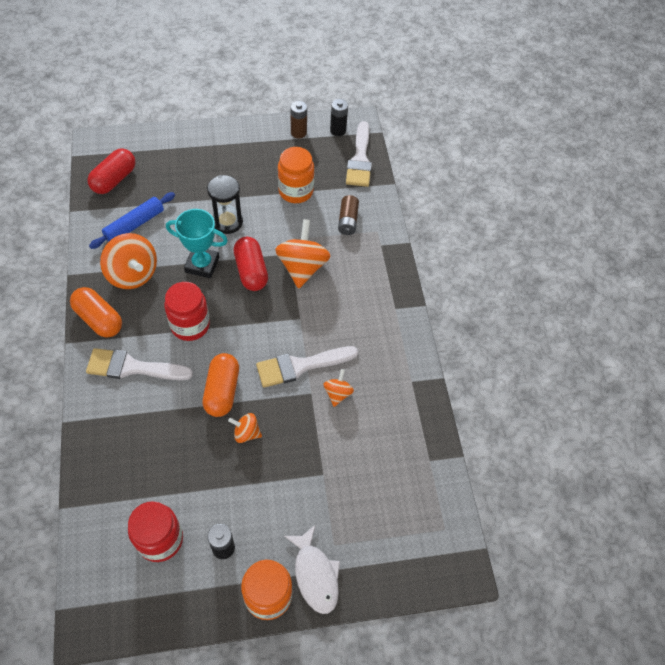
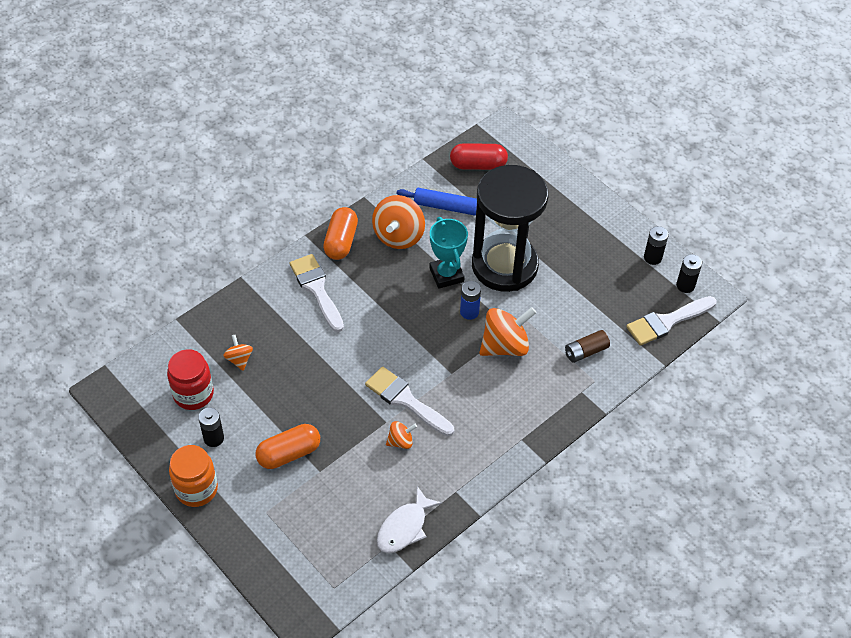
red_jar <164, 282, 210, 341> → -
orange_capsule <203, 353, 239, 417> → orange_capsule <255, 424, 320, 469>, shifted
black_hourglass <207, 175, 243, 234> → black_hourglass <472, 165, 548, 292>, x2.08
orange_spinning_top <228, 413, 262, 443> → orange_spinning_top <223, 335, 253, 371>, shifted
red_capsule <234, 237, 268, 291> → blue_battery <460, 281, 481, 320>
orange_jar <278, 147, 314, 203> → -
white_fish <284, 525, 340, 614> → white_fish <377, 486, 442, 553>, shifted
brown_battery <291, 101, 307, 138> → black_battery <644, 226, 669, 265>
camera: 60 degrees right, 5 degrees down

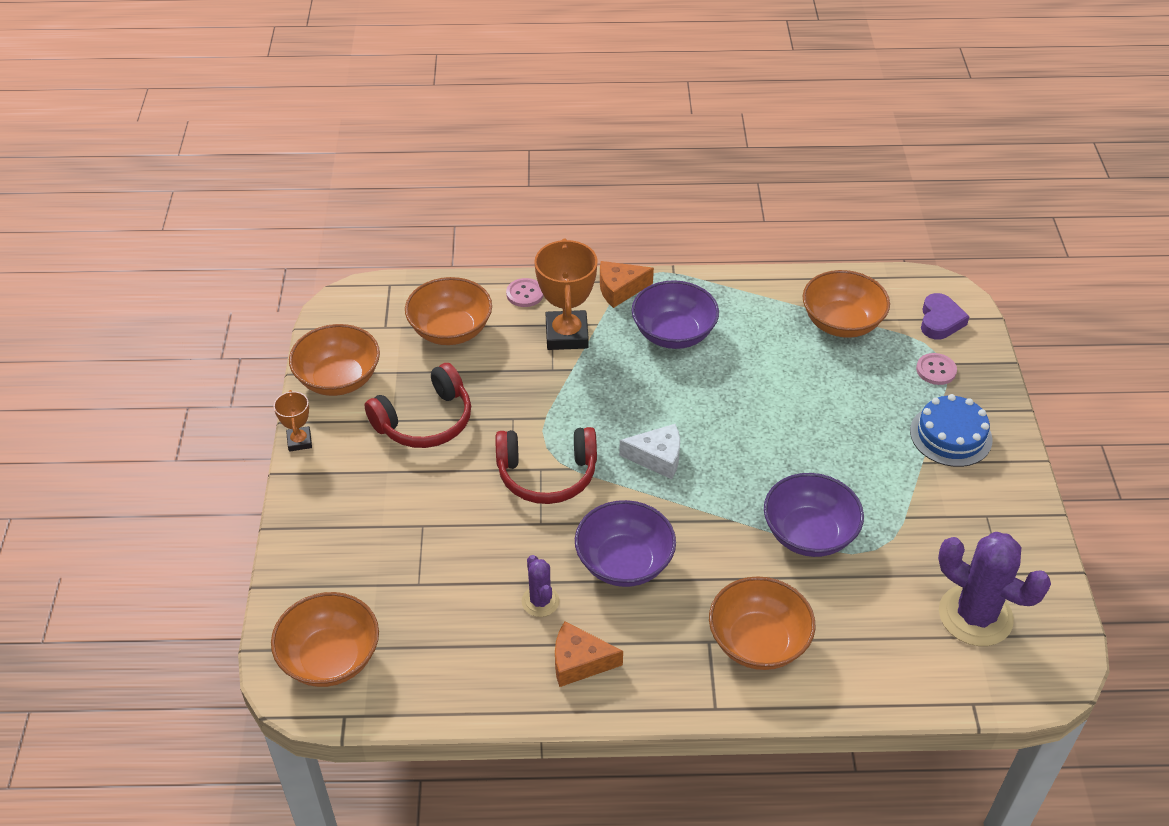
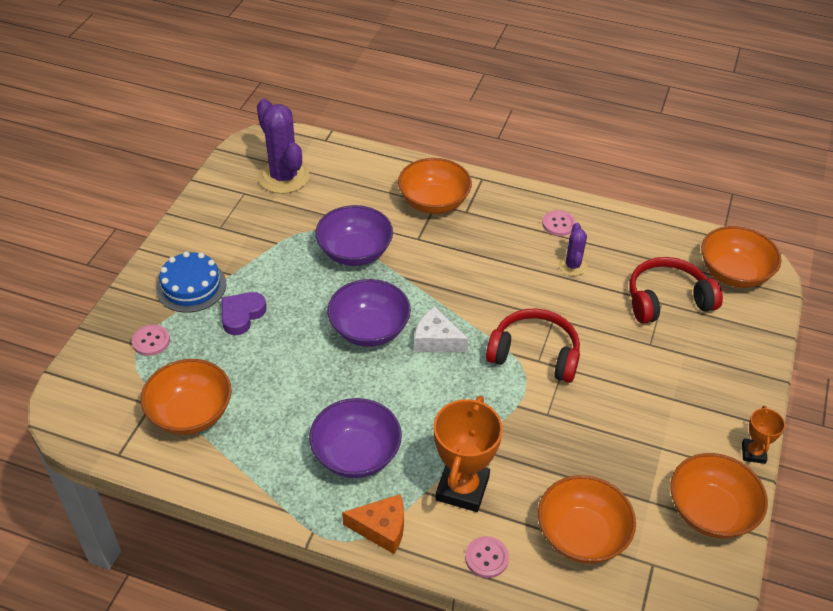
red_headphones <365, 363, 471, 448> → red_headphones <629, 257, 723, 324>, shifted
orange_cheese <555, 622, 623, 687> → pink_button <542, 210, 576, 236>
purple_bowl <575, 500, 676, 587> → purple_bowl <327, 279, 411, 347>, shifted
purple_heart <921, 293, 970, 340> → purple_heart <222, 292, 267, 335>, shifted
camera: 160 degrees left, 0 degrees up

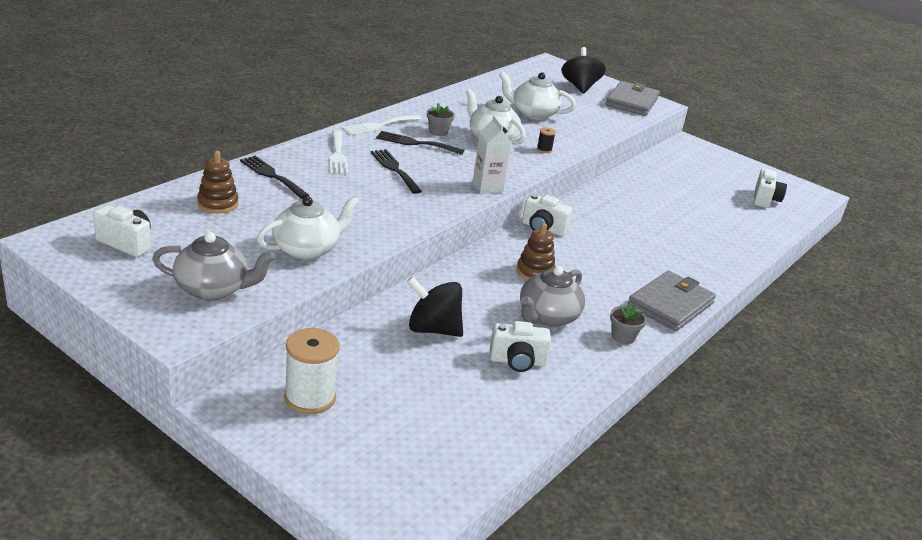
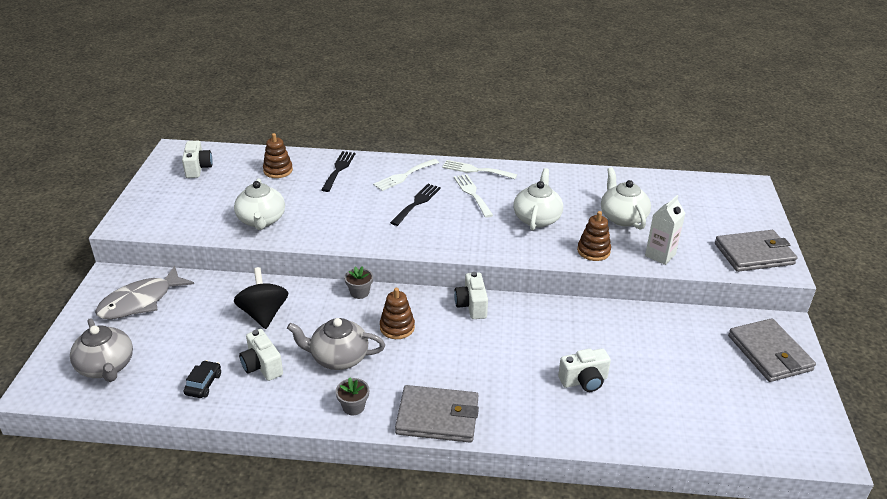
grey_teapot <152, 232, 275, 301> → grey_teapot <70, 318, 133, 382>, shifted
white_teapot <257, 196, 359, 260> → white_teapot <234, 178, 285, 230>, 60 degrees clockwise
white_spool <284, 328, 340, 414> → grey_fish <95, 266, 194, 319>
black_fork <376, 131, 464, 155> → white_fork <454, 174, 493, 218>
grey_flower_pot <427, 103, 455, 136> → grey_flower_pot <344, 266, 373, 299>, shifted
white_carton <473, 115, 512, 193> → white_carton <645, 195, 686, 265>, shifted
black_spool <537, 127, 556, 153> → -
black_spinning_top <561, 47, 606, 93> → -
white_camera <754, 168, 787, 208> → white_camera <558, 348, 611, 392>, shifted
- → black_car <183, 360, 221, 398>
- → brown_stacking_toy <577, 211, 611, 261>
- → grey_wallet <728, 318, 816, 382>
camera: 60 degrees right, 5 degrees up

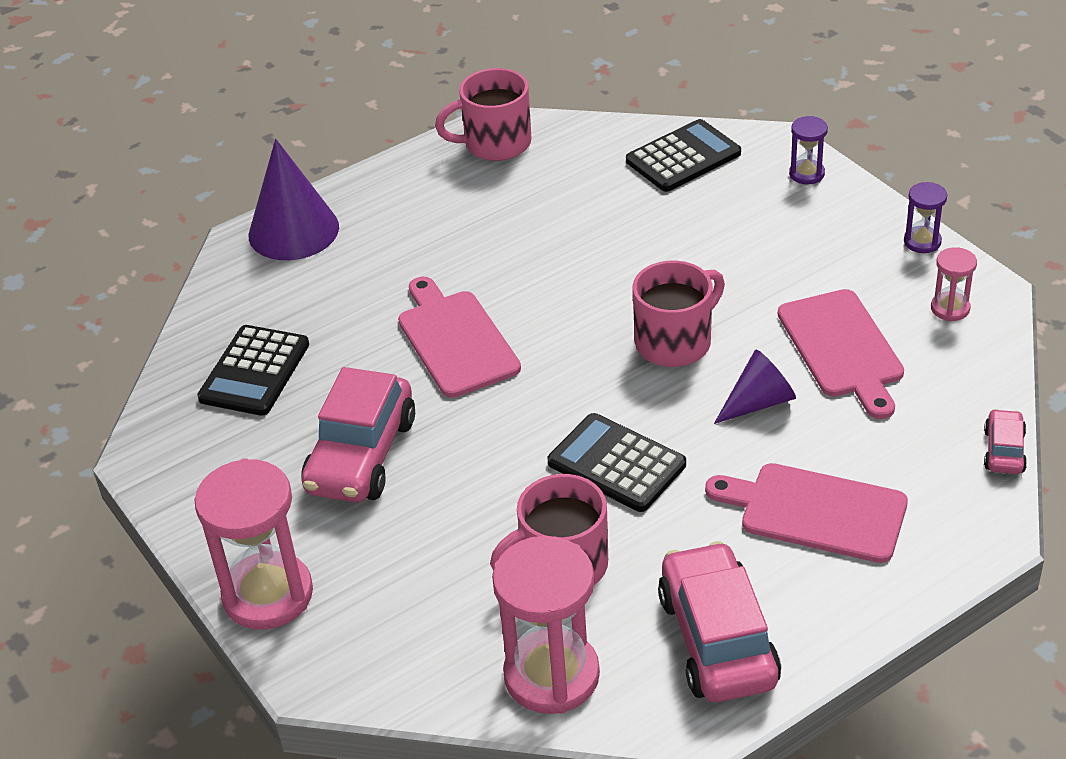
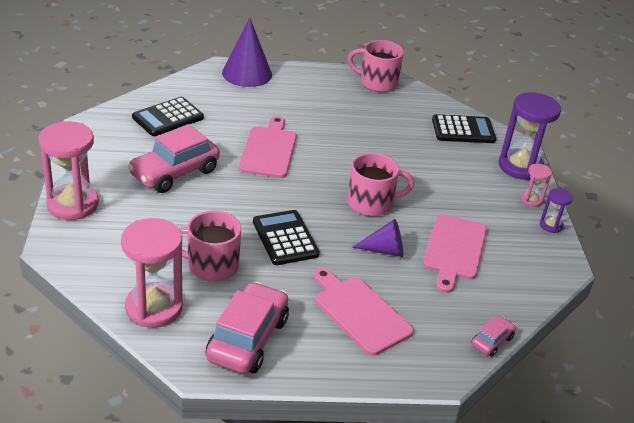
purple_hourglass <789, 116, 828, 184> → purple_hourglass <499, 92, 561, 180>, x2.07
pink_hourglass <931, 247, 977, 321> → pink_hourglass <521, 163, 552, 207>, shifted
camera: 25 degrees right, 5 degrees down

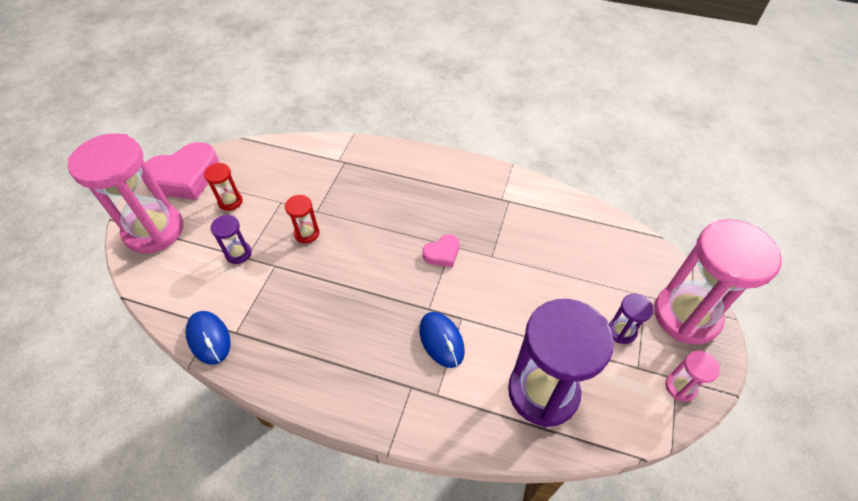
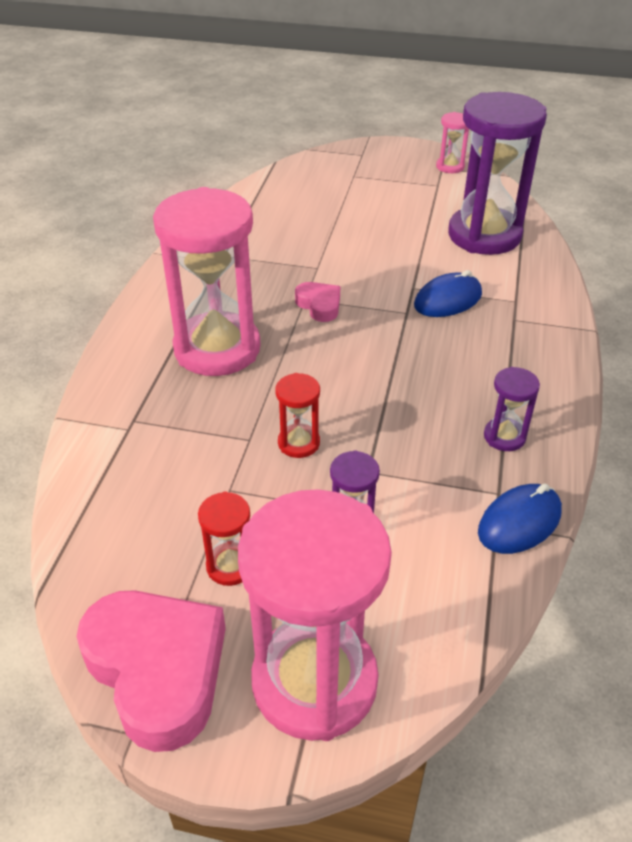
purple_hourglass <608, 294, 653, 344> → purple_hourglass <484, 367, 540, 451>, shifted
pink_hourglass <654, 219, 782, 345> → pink_hourglass <153, 187, 260, 376>, shifted
camera: 95 degrees left, 10 degrees down

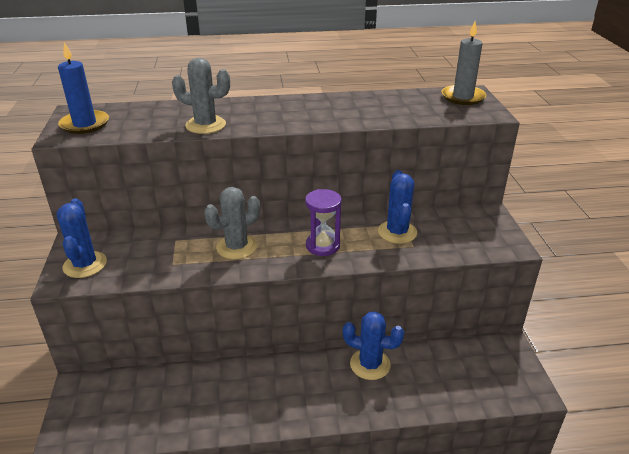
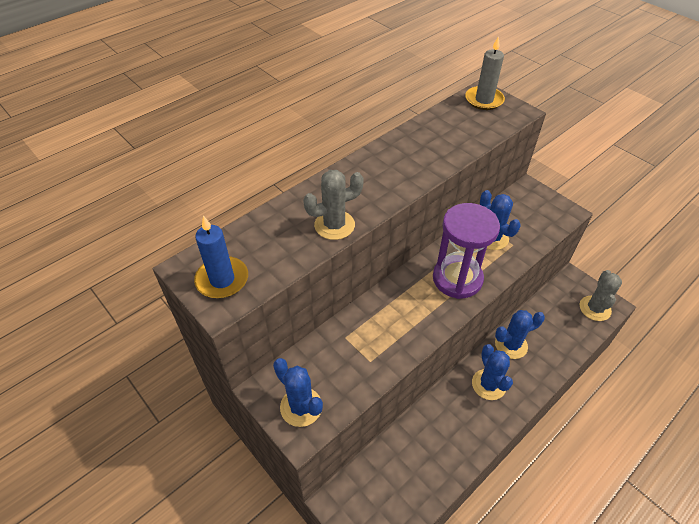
grey_cactus <204, 187, 260, 259> → grey_cactus <579, 270, 622, 321>, shifted
purple_hourglass <305, 189, 342, 256> → purple_hourglass <433, 203, 500, 299>, x1.66
- → blue_cactus <472, 344, 513, 400>
camera: 35 degrees left, 15 degrees up

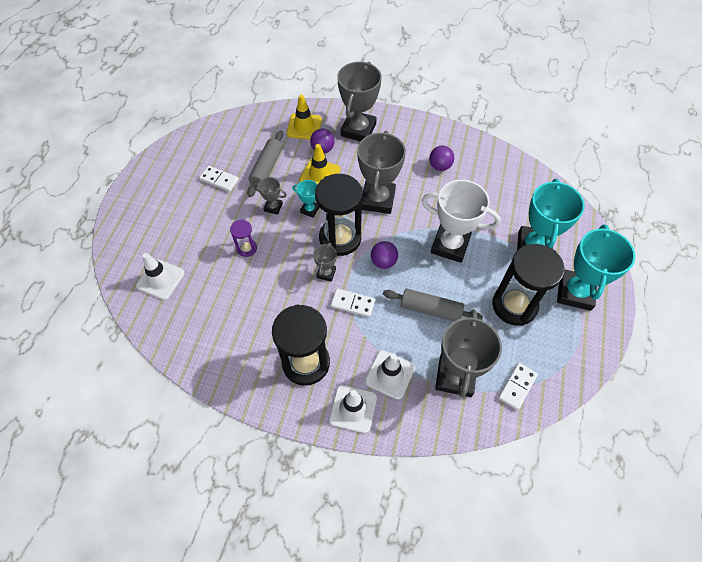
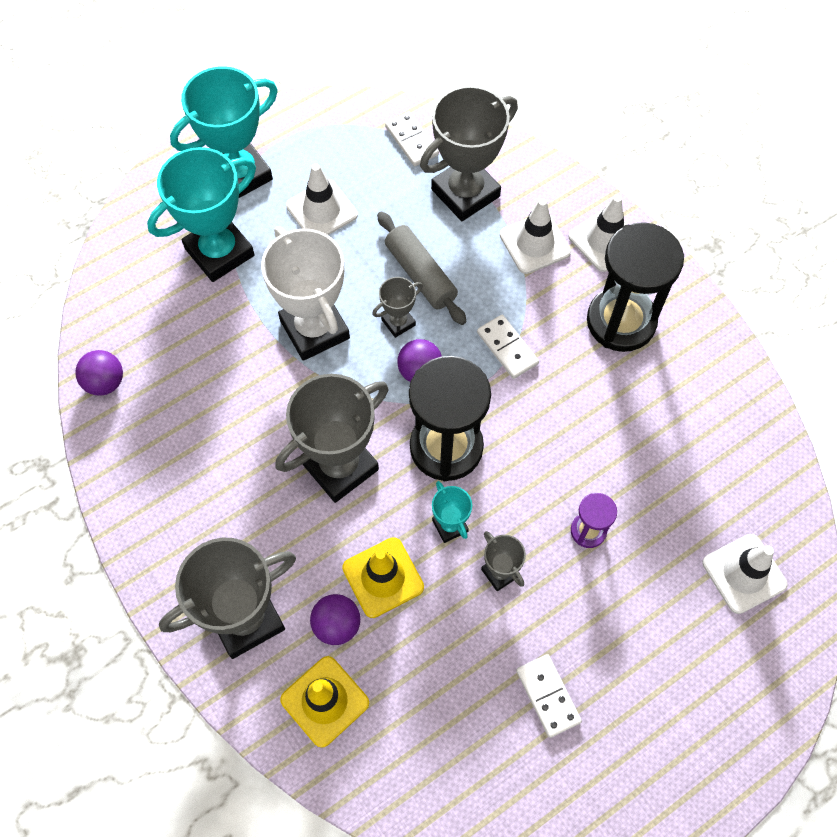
grey_rolling_pin <247, 130, 283, 197> → -
grey_trophy <313, 242, 337, 282> → grey_trophy <372, 277, 423, 338>, shifted
purple_ball <429, 146, 454, 171> → purple_ball <75, 350, 123, 396>, shifted
black_hourglass <492, 244, 565, 326> → white_traffic_cone <286, 164, 358, 235>
white_domino <498, 363, 538, 410> → white_domino <385, 111, 439, 166>, 75 degrees clockwise
camera: 140 degrees left, 5 degrees up

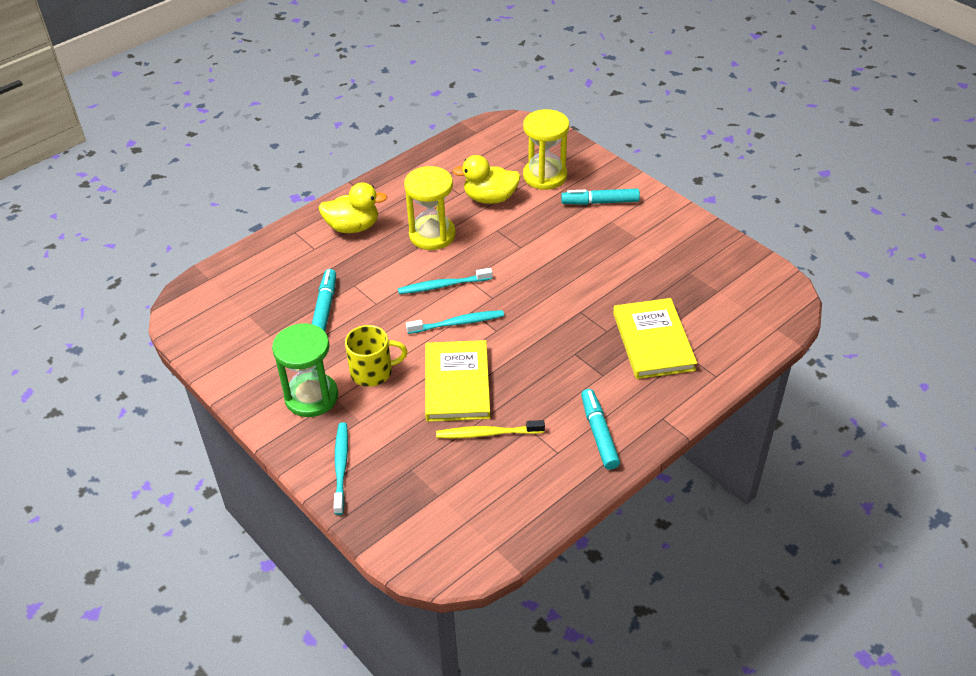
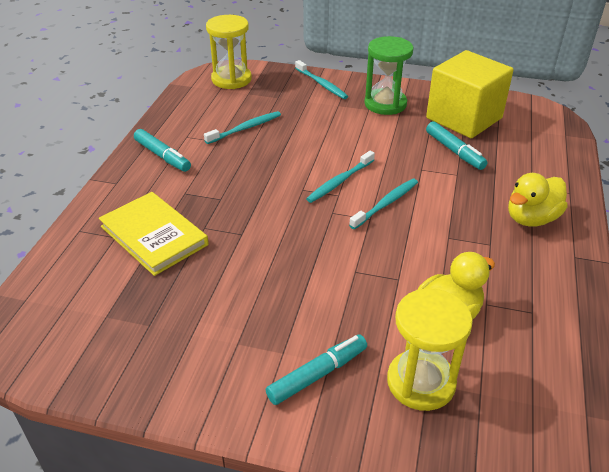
yellow_mug <345, 325, 407, 387> → -
yellow_hourglass <404, 166, 456, 250> → yellow_hourglass <206, 15, 252, 89>, shifted
yellow_book <425, 340, 490, 422> → -
yellow_toothbrush <436, 420, 545, 438> → turquoise_toothbrush <204, 111, 281, 144>
- → yellow_cube <426, 50, 514, 138>
camera: 145 degrees right, 5 degrees down

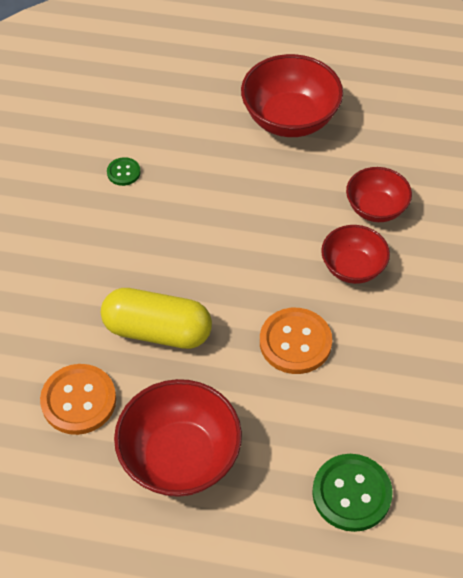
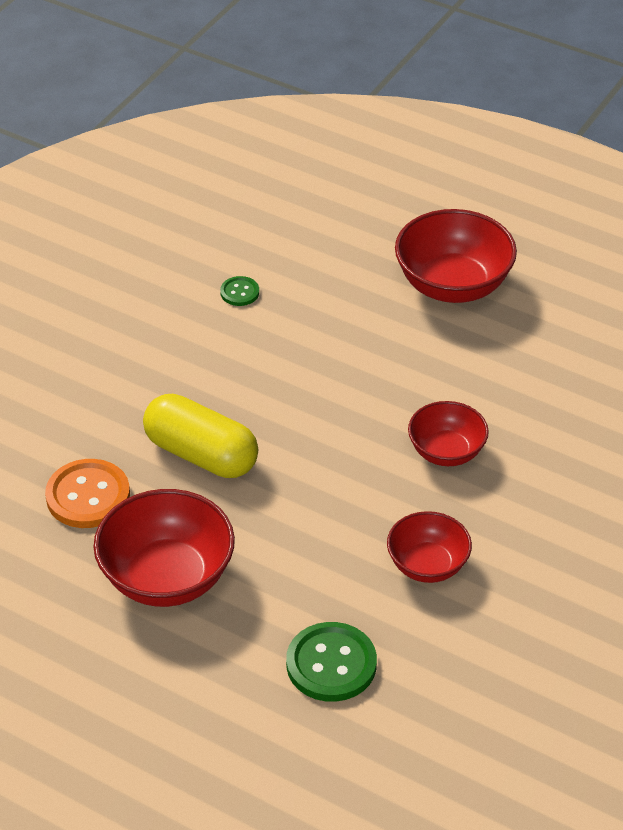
orange_button <260, 308, 332, 374> → -
red_bowl <346, 167, 412, 222> → red_bowl <387, 511, 472, 583>, shifted
camera: 20 degrees right, 10 degrees down

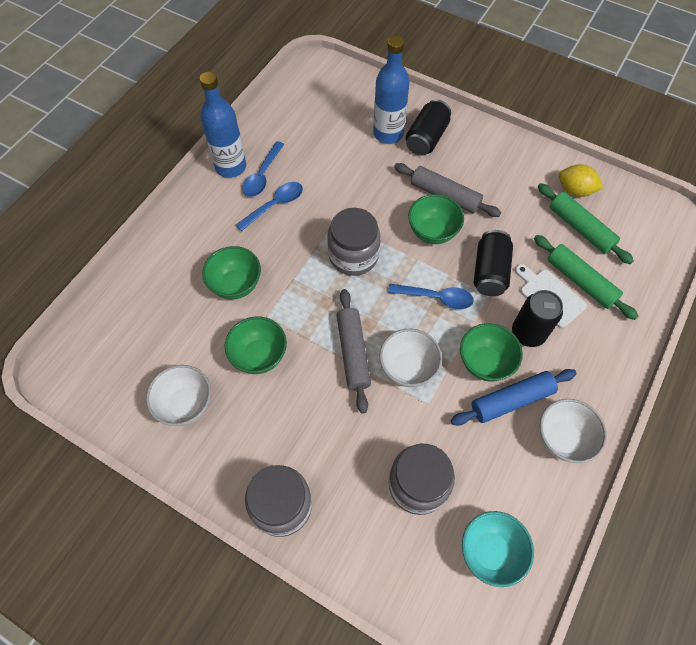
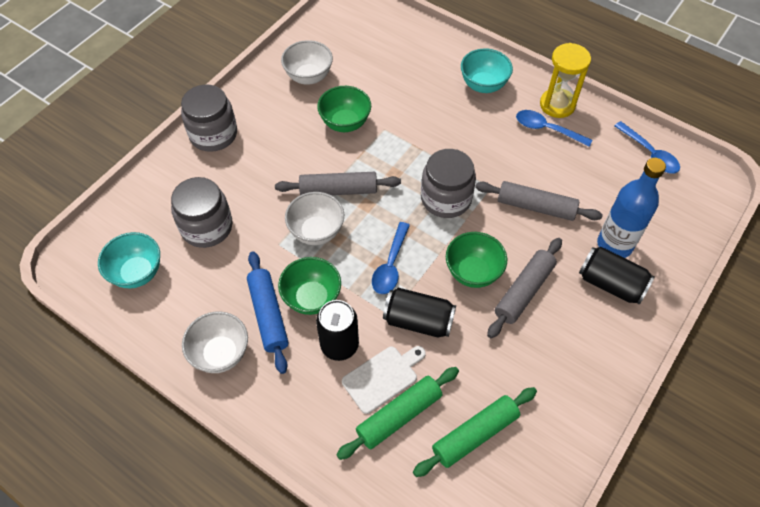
blue_bottle <200, 72, 246, 178> → yellow_hourglass <540, 43, 591, 118>
green_bowl <202, 246, 261, 299> → -
blue_spoon <236, 182, 303, 231> → blue_spoon <614, 121, 680, 174>, shifted
yellow_lemon <559, 164, 603, 197> → -
- → turquoise_bowl <461, 49, 513, 93>
- → grey_rolling_pin <475, 181, 603, 221>
camera: 95 degrees right, 5 degrees down

